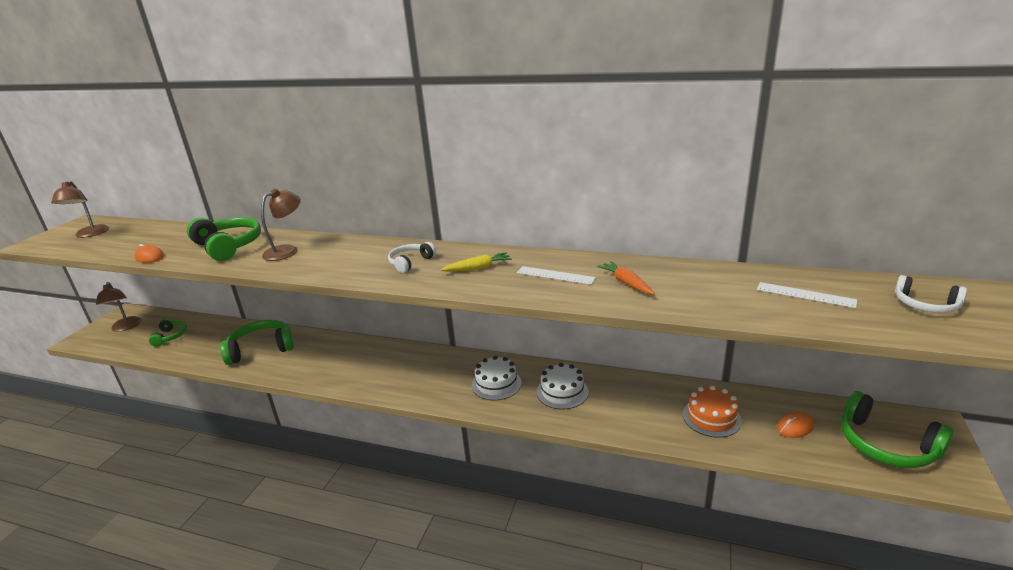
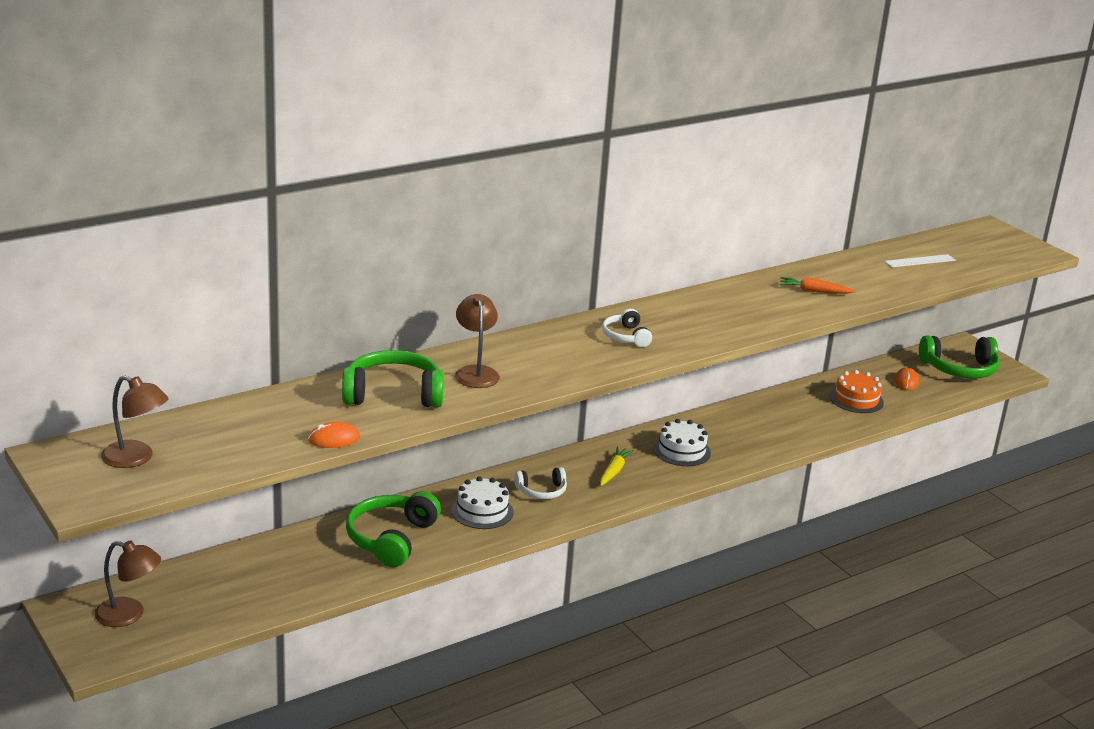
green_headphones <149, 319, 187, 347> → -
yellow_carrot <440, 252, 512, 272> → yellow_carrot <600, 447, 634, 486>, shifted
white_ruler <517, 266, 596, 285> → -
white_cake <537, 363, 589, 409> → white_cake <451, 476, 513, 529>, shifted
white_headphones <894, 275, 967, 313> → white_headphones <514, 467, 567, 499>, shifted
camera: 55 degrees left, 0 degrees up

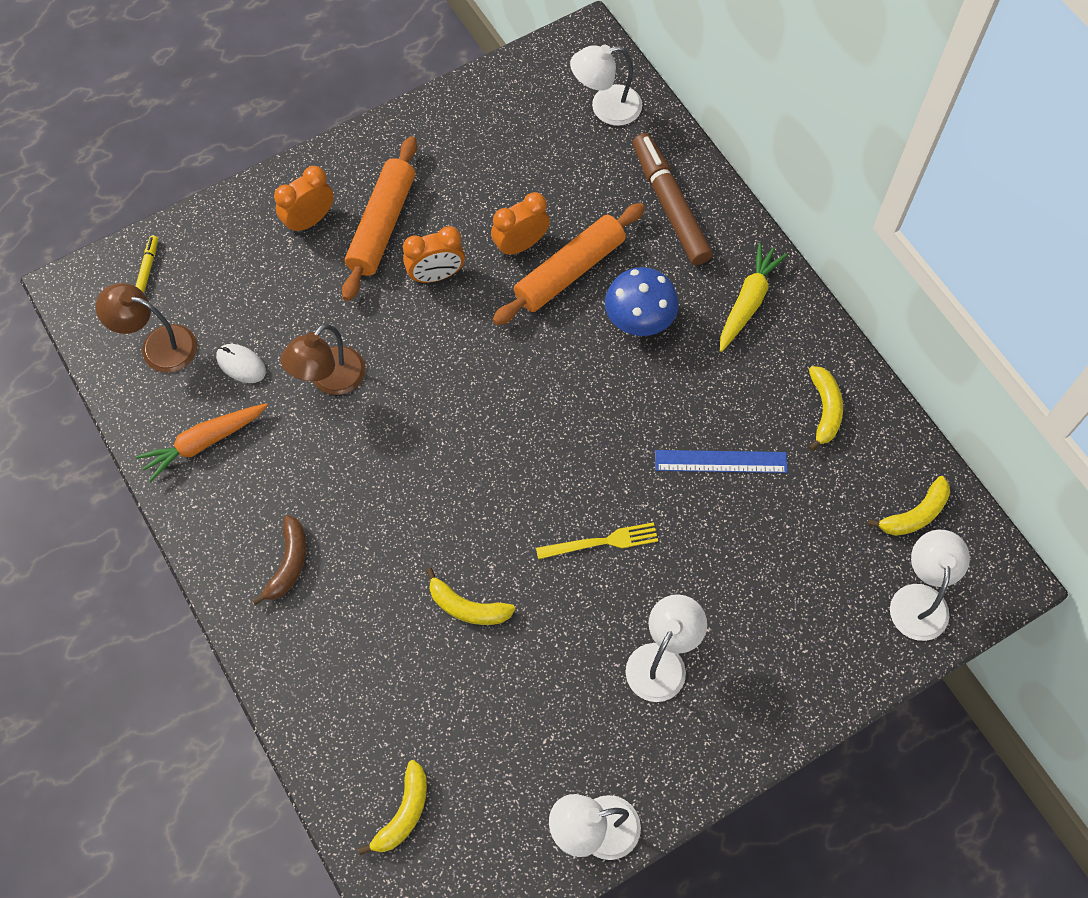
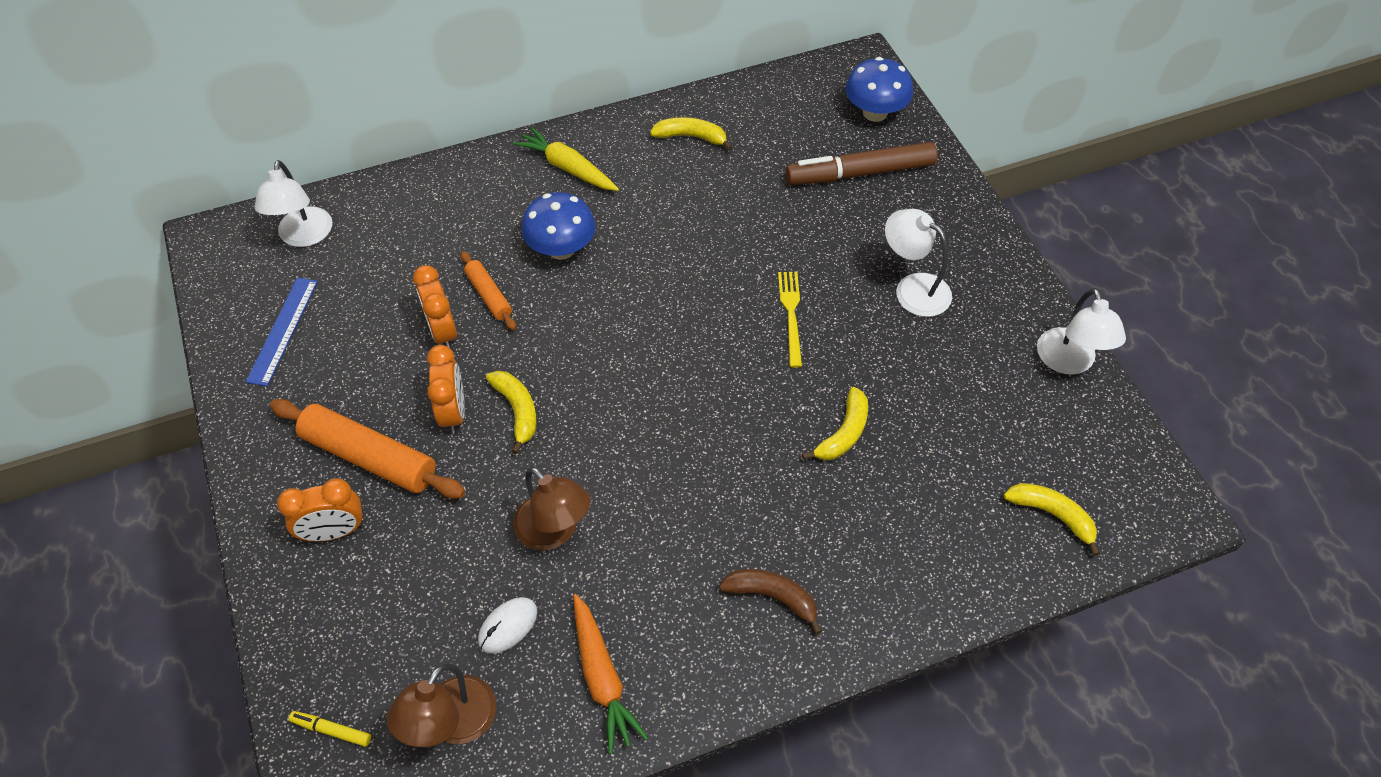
orange_clock <274, 166, 334, 234> → orange_clock <277, 478, 363, 542>, 75 degrees counterclockwise
orange_rolling_pin <492, 203, 645, 325> → orange_rolling_pin <461, 251, 516, 330>, x0.55
brown_marker <633, 133, 713, 265> → brown_marker <786, 142, 938, 185>, shifted
blue_ruler <655, 450, 788, 473> → blue_ruler <246, 278, 318, 386>, shifted
yellow_banana <867, 476, 950, 536> → yellow_banana <486, 371, 537, 454>, shifted
white_lamp <890, 530, 970, 641> → blue_mushroom <845, 57, 913, 122>
camera: 80 degrees left, 10 degrees down

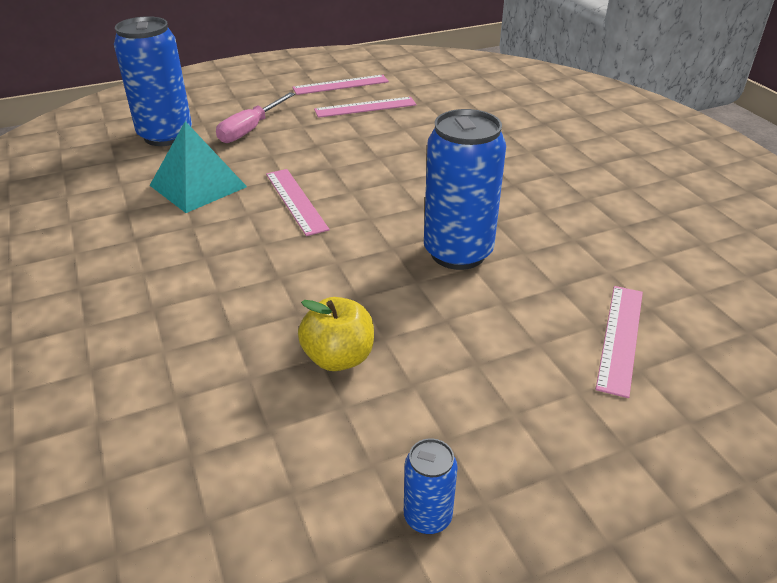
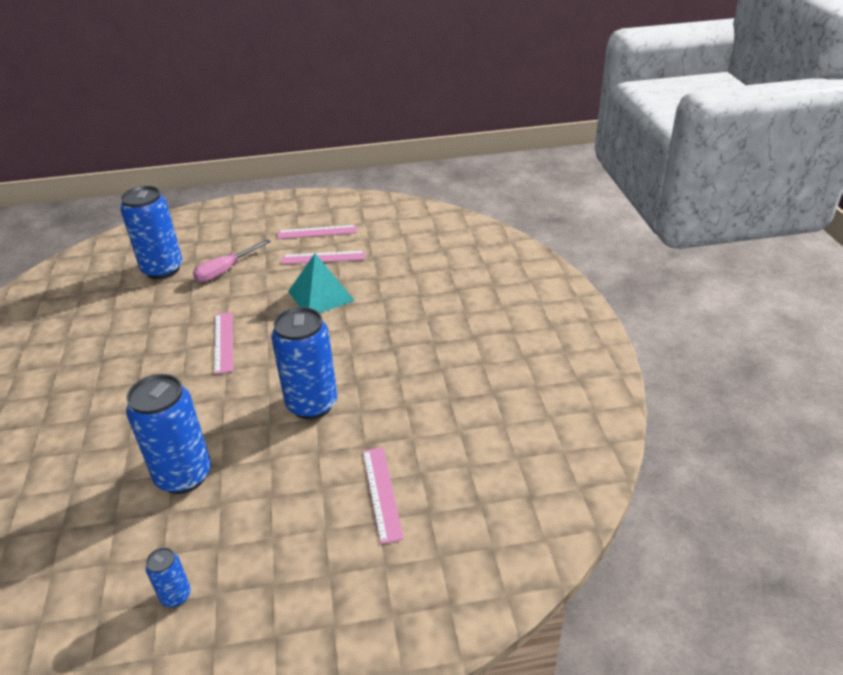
turquoise_pyramid <149, 121, 247, 213> → turquoise_pyramid <288, 253, 355, 313>, shifted
yellow_apple <298, 297, 374, 371> → blue_can <126, 374, 211, 494>
pink_ruler <596, 286, 643, 398> → pink_ruler <363, 448, 404, 544>, 45 degrees counterclockwise
camera: 15 degrees right, 0 degrees up

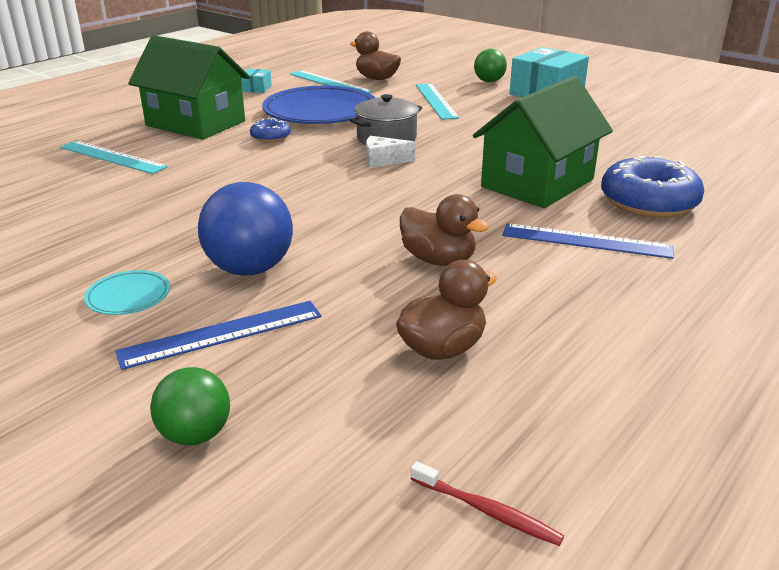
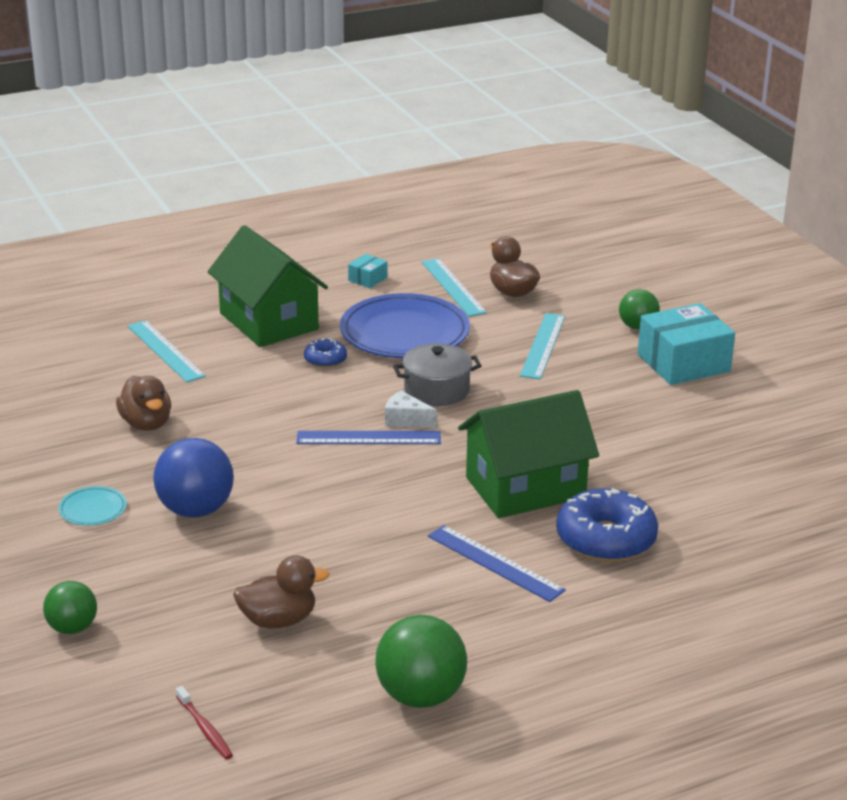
blue_ruler <115, 301, 321, 370> → blue_ruler <296, 431, 441, 444>, shifted
brown_duck <400, 194, 489, 266> → brown_duck <116, 376, 171, 431>, shifted
- → green_ball <375, 615, 467, 708>
camera: 25 degrees right, 0 degrees up

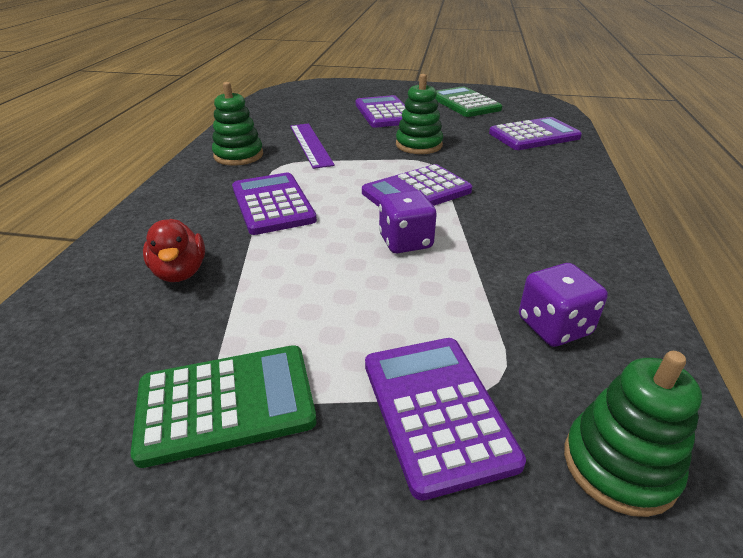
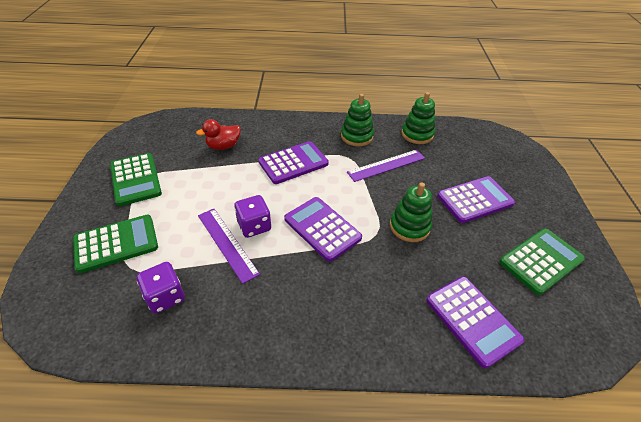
purple_calculator <365, 338, 526, 501> → green_calculator <73, 215, 158, 273>
green_stacking_toy <564, 351, 702, 517> → green_stacking_toy <401, 92, 435, 144>, shifted
- → purple_ruler <198, 209, 260, 284>
camera: 80 degrees right, 10 degrees up

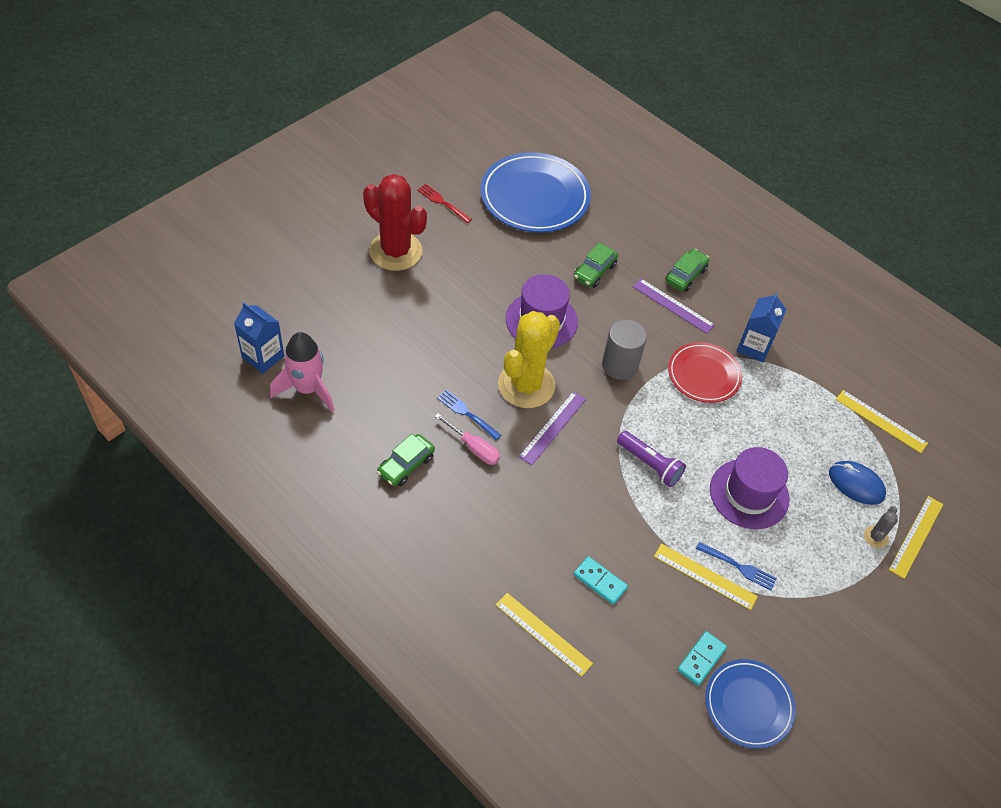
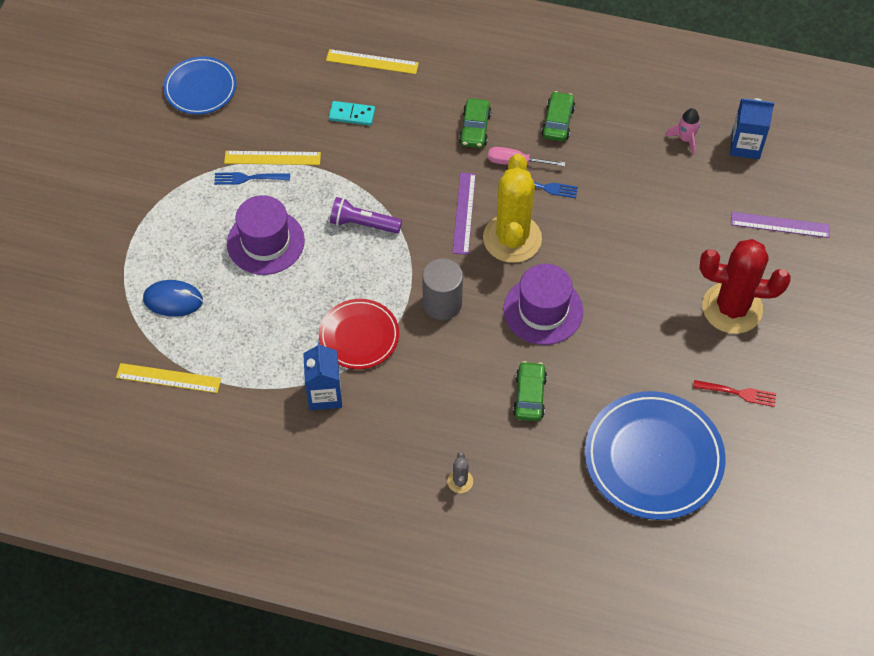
pink_rocket <270, 332, 334, 412> → pink_rocket <665, 108, 700, 155>, x0.57
purple_ruler <633, 278, 715, 334> → purple_ruler <731, 212, 830, 238>, shifted
green_car <665, 249, 709, 292> → green_car <459, 98, 491, 148>, shifted
turquoise_domino <678, 631, 727, 686> → -
grey_cactus <864, 506, 898, 548> → grey_cactus <447, 452, 473, 493>, shifted
yellow_ruler <889, 496, 943, 579> → -
camera: 155 degrees right, 5 degrees up

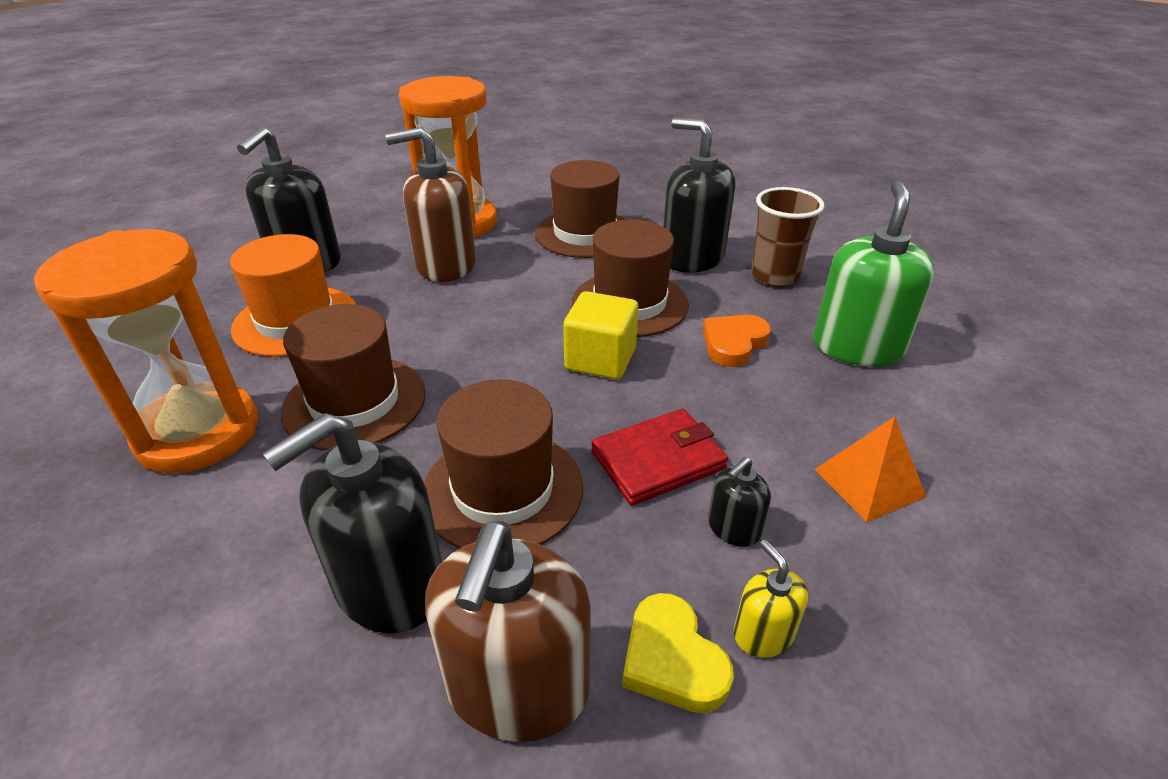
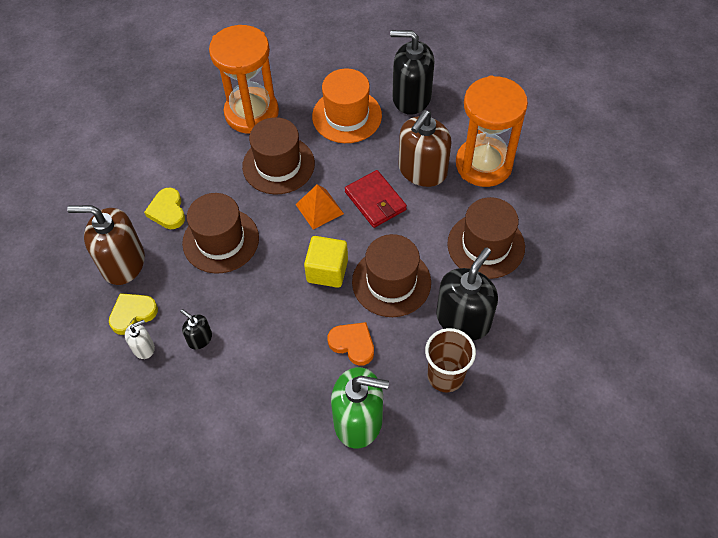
black_soap_dispenser <262, 413, 442, 634> → yellow_heart <144, 188, 185, 229>
brown_soap_dispenser <385, 127, 476, 282> → brown_soap_dispenser <399, 110, 452, 187>, 135 degrees counterclockwise
red_wallet <591, 408, 728, 505> → red_wallet <345, 170, 407, 228>, shifted
yellow_soap_dispenser <734, 540, 808, 658> → white_soap_dispenser <125, 320, 155, 359>
orange_pyramid <815, 417, 926, 522> → orange_pyramid <295, 184, 344, 230>, shifted
camera: 85 degrees right, 20 degrees up

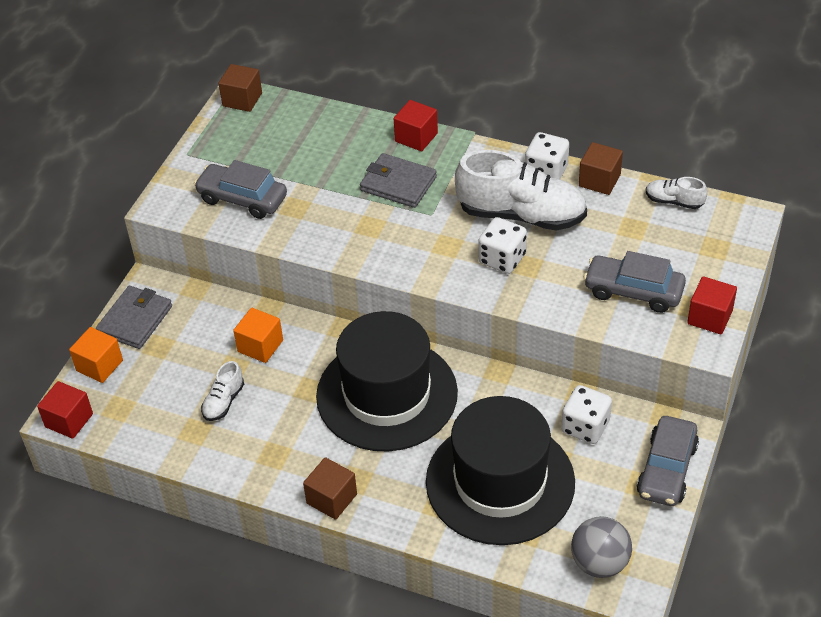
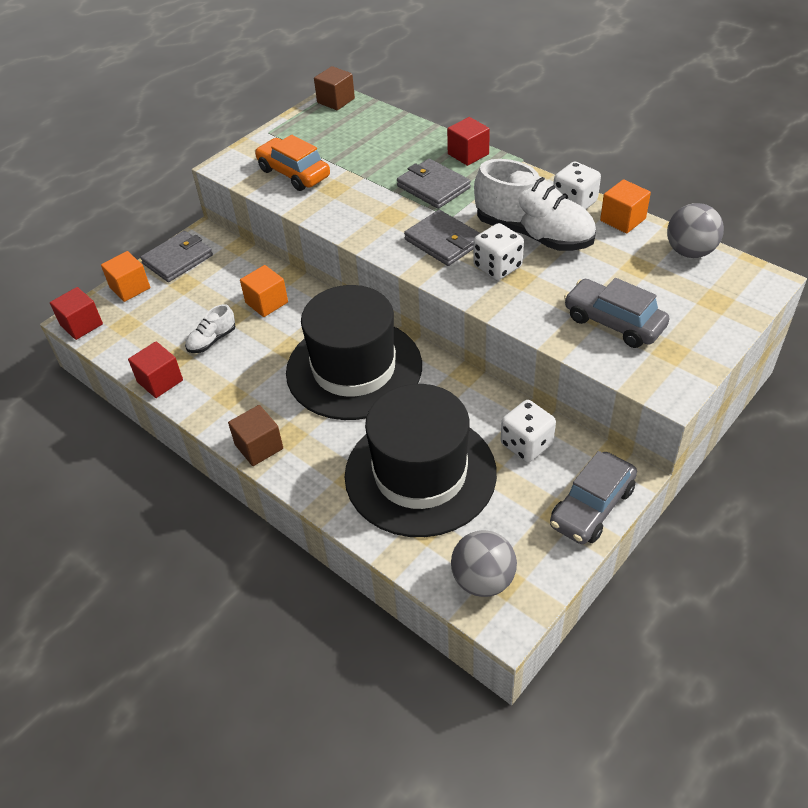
grey_car <194, 160, 287, 219> → orange_car <255, 135, 330, 191>
brown_cube <579, 142, 623, 195> → orange_cube <600, 179, 651, 234>
white_shoe <646, 177, 707, 209> → grey_ball <667, 203, 724, 258>
red_cube <687, 276, 737, 334> → red_cube <128, 341, 183, 398>, shifted
- → grey_wallet <404, 210, 480, 266>
camera: 20 degrees right, 0 degrees up

